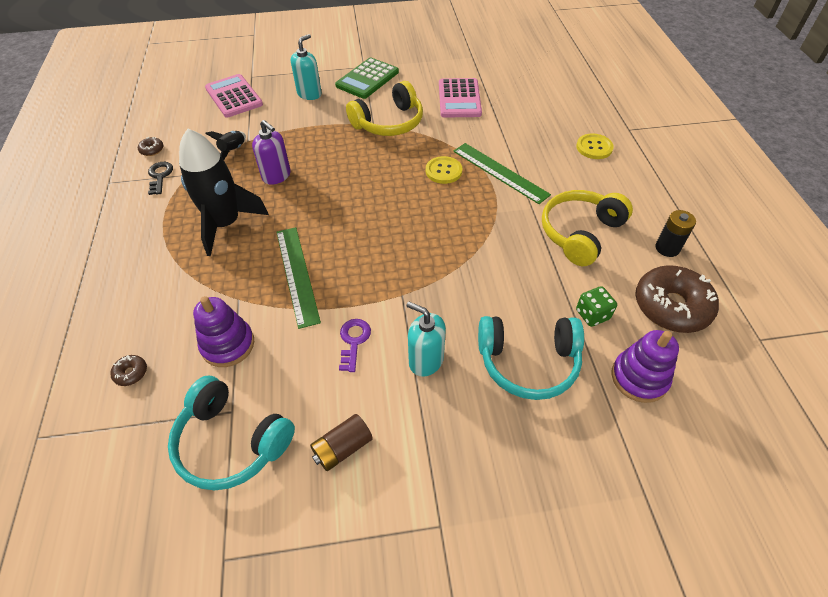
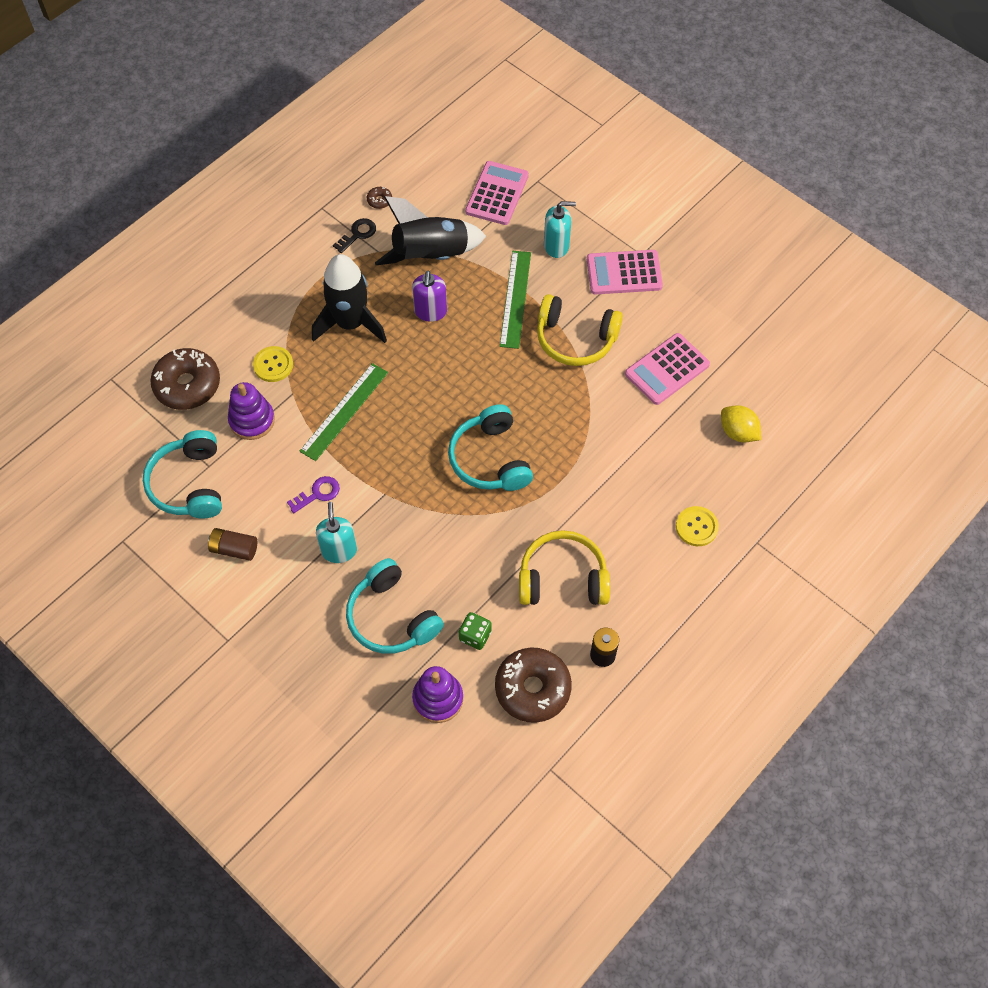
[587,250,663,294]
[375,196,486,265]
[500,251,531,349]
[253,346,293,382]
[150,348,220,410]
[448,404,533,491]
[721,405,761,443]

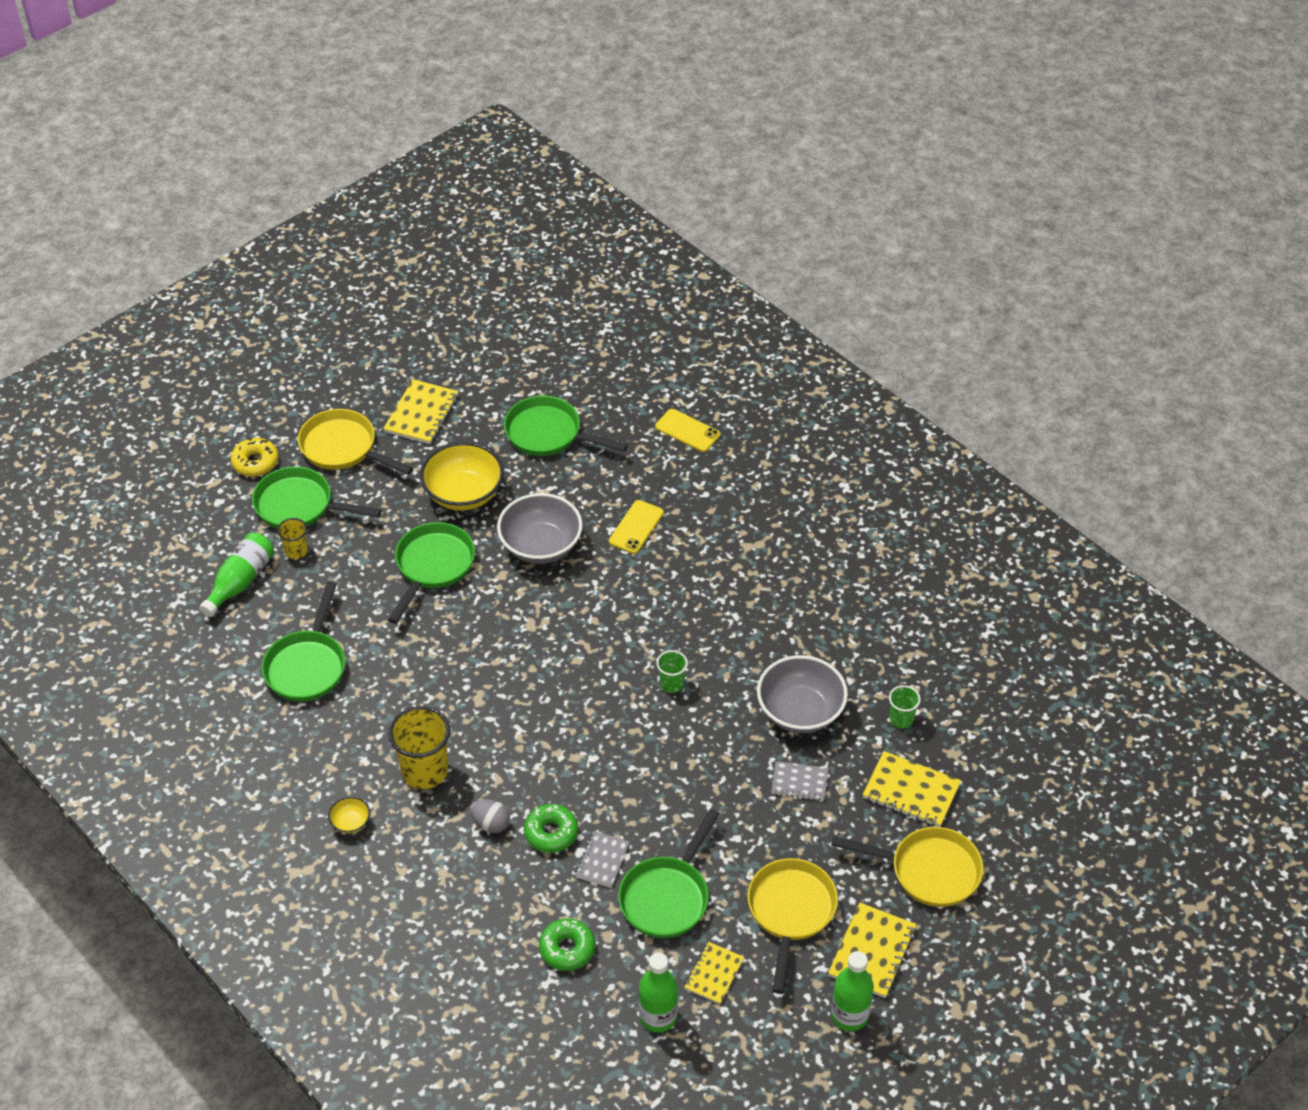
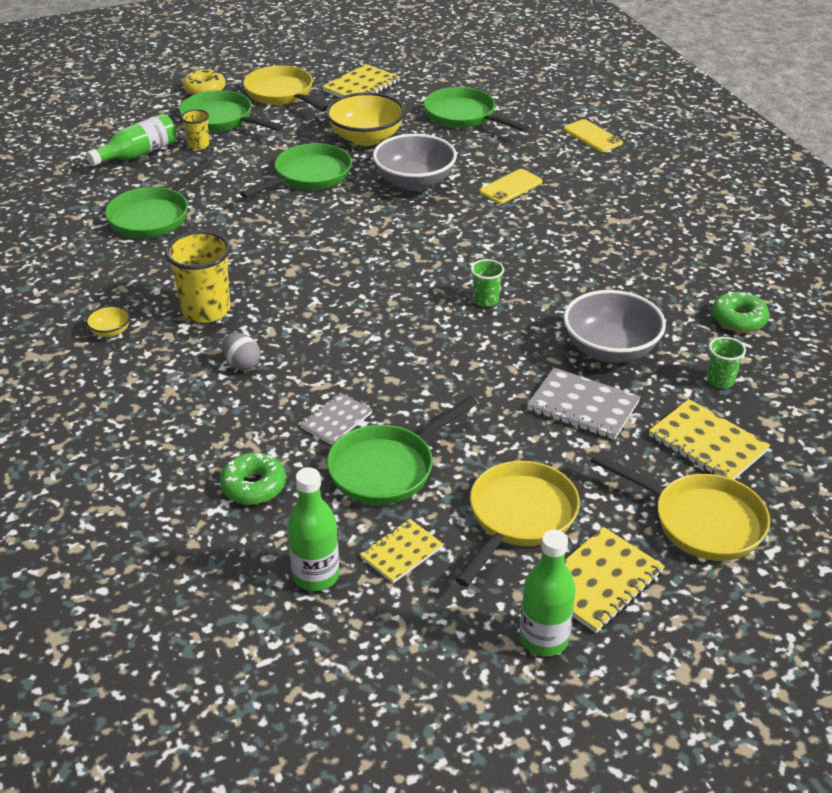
[527,368,641,440]
[712,291,769,332]

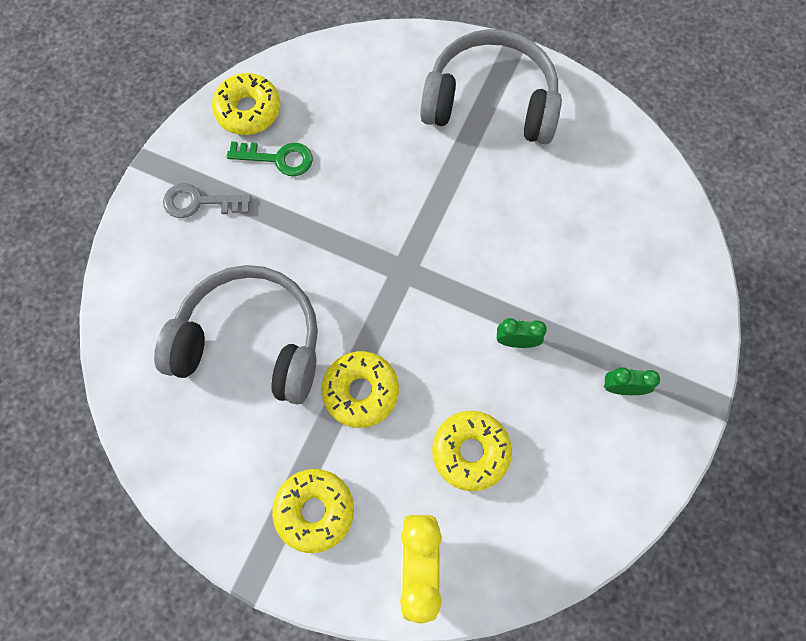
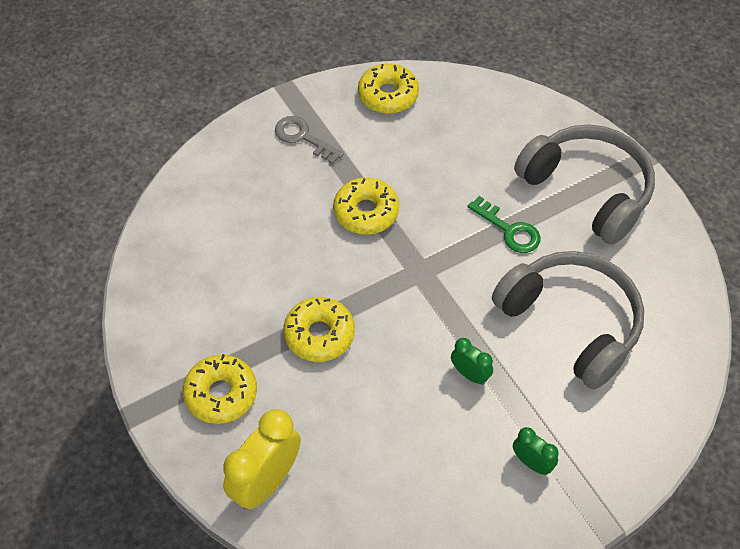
[467,196,541,253]
[492,251,644,389]
[333,177,399,235]

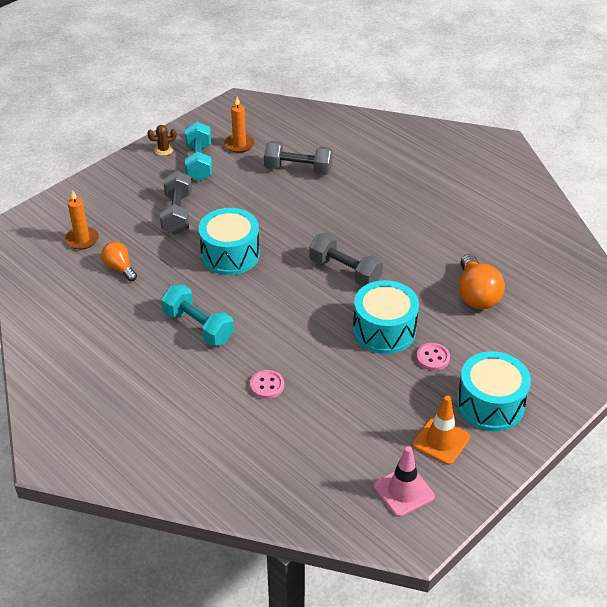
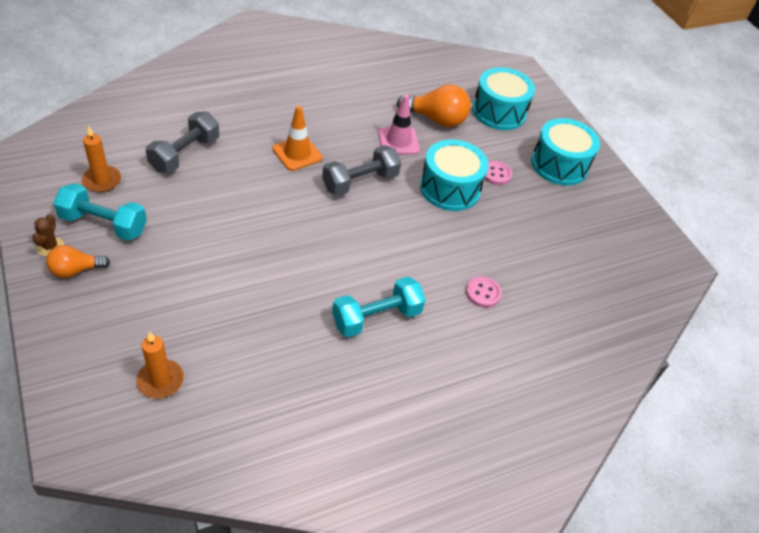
[160,171,192,235] (first image)
[472,67,535,130]
[46,245,110,278]
[272,106,323,171]
[378,95,420,155]

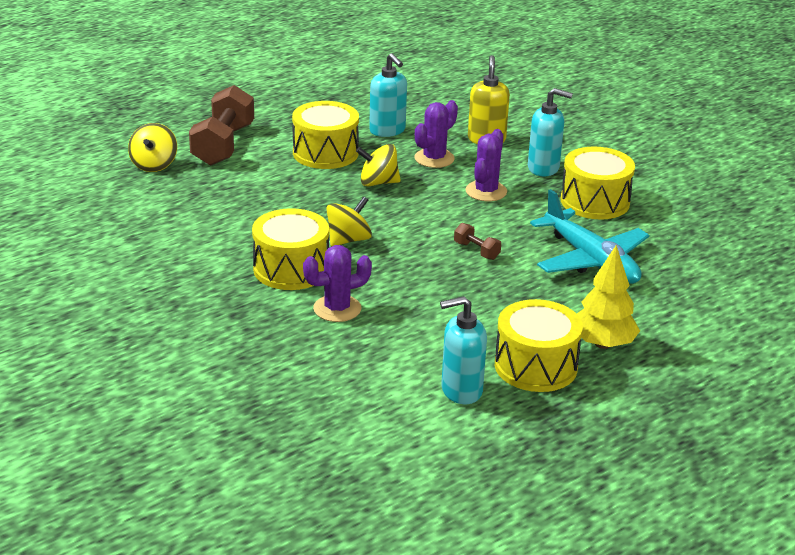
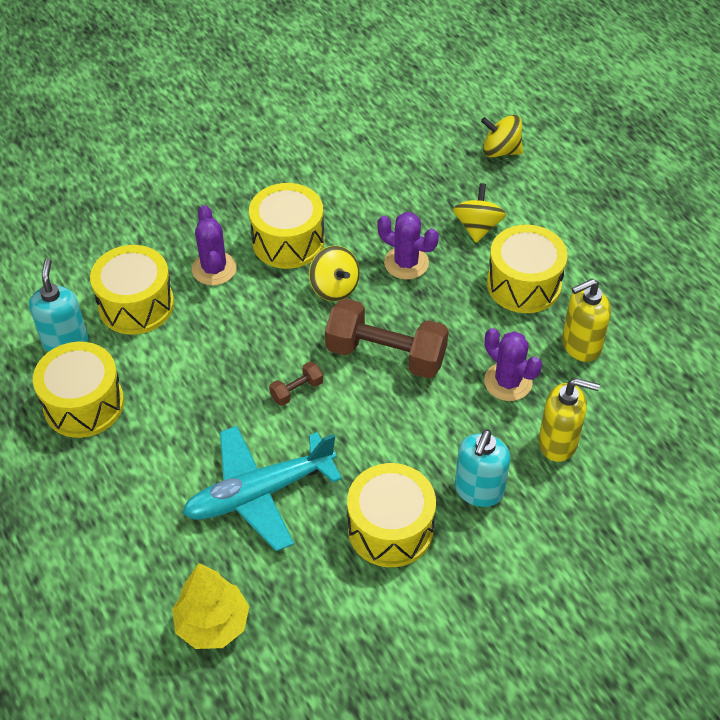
[562,278,611,362]
[325,298,449,379]
[377,212,439,280]
[453,183,506,243]
[172,563,249,649]
[90,245,174,335]

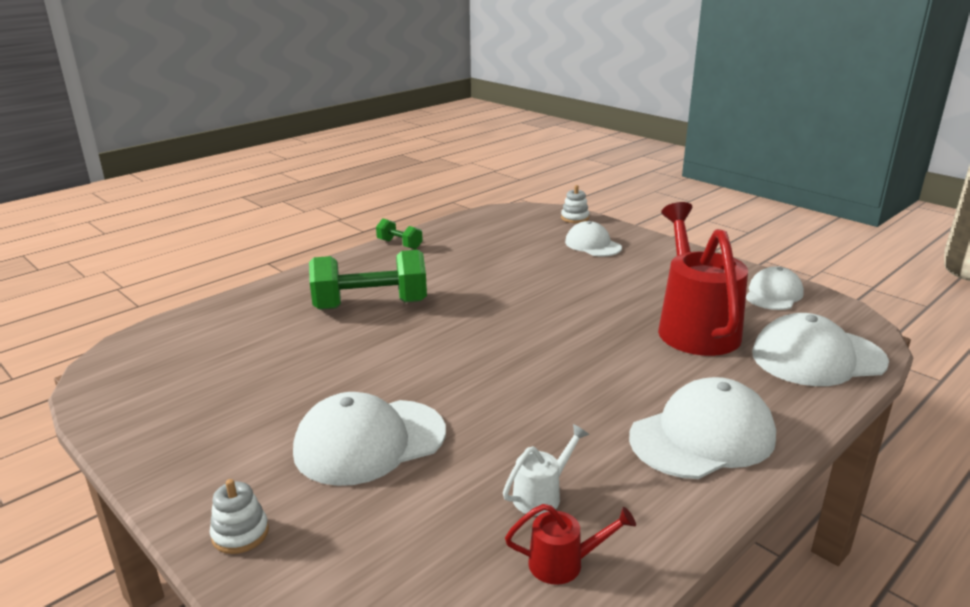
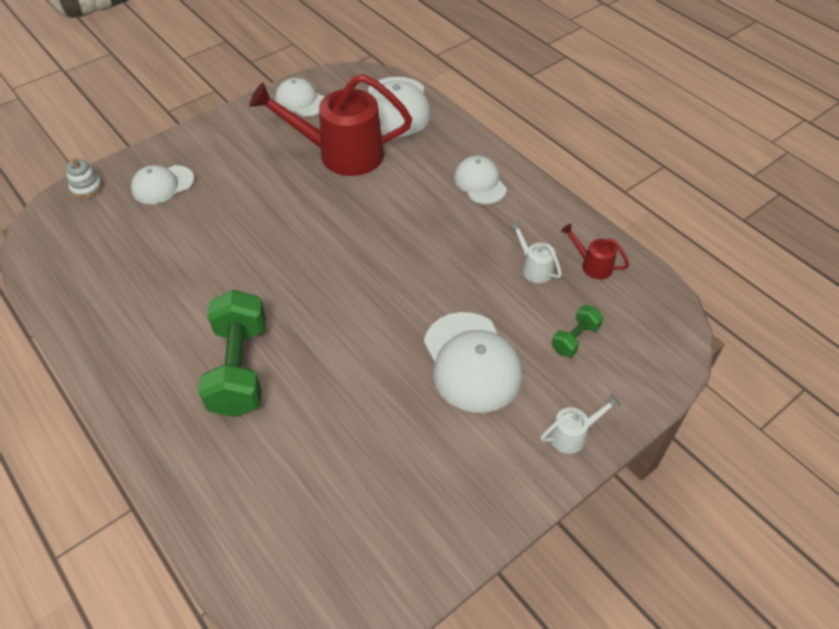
[552,305,603,357]
[454,156,507,204]
[540,394,621,454]
[561,223,629,279]

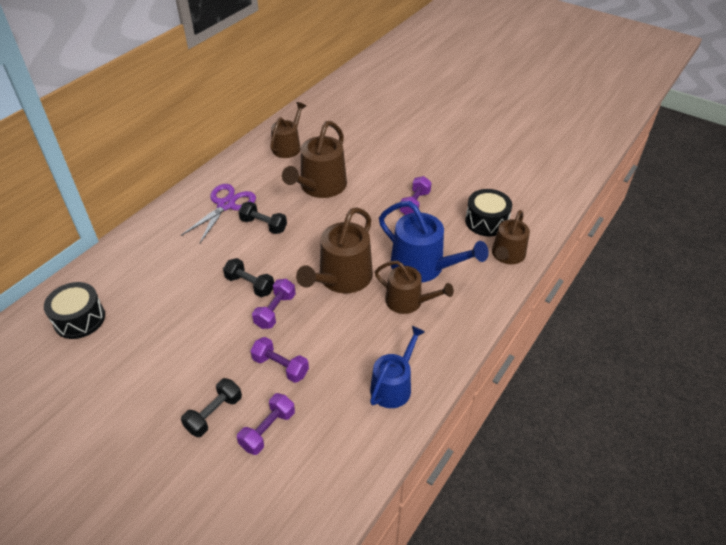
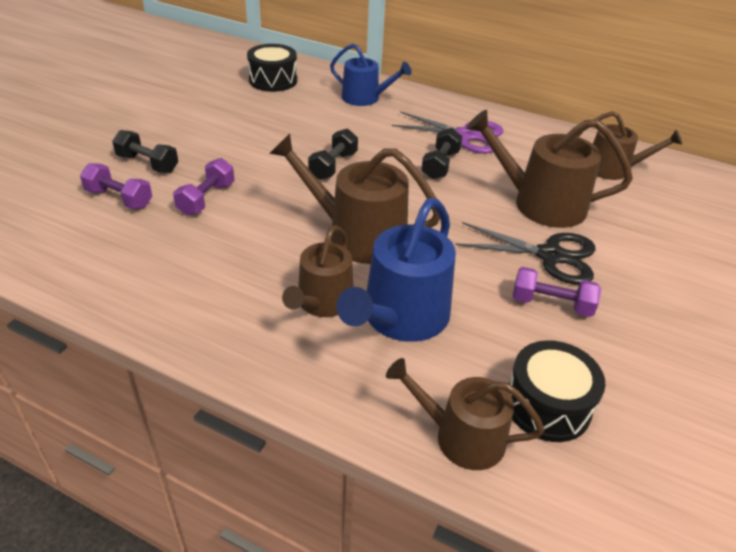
[252,279,296,329] (first image)
[330,43,411,106]
[455,222,595,285]

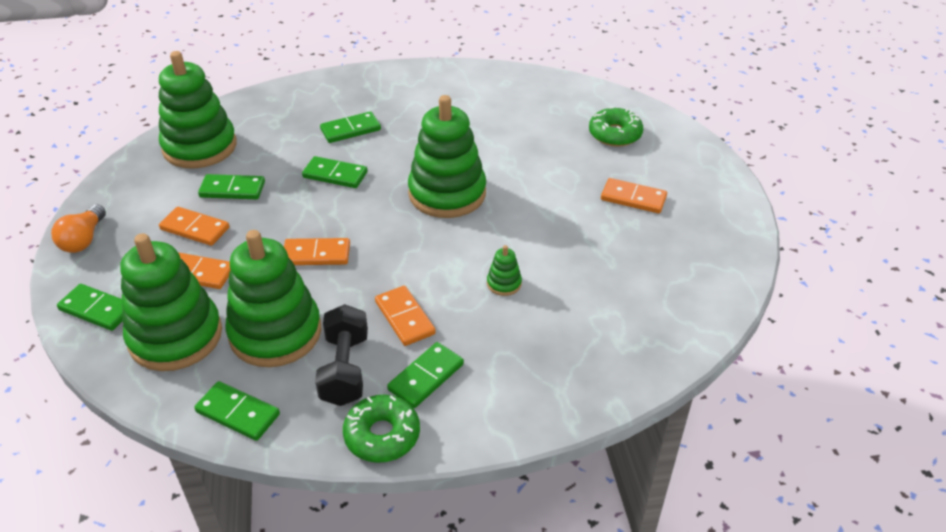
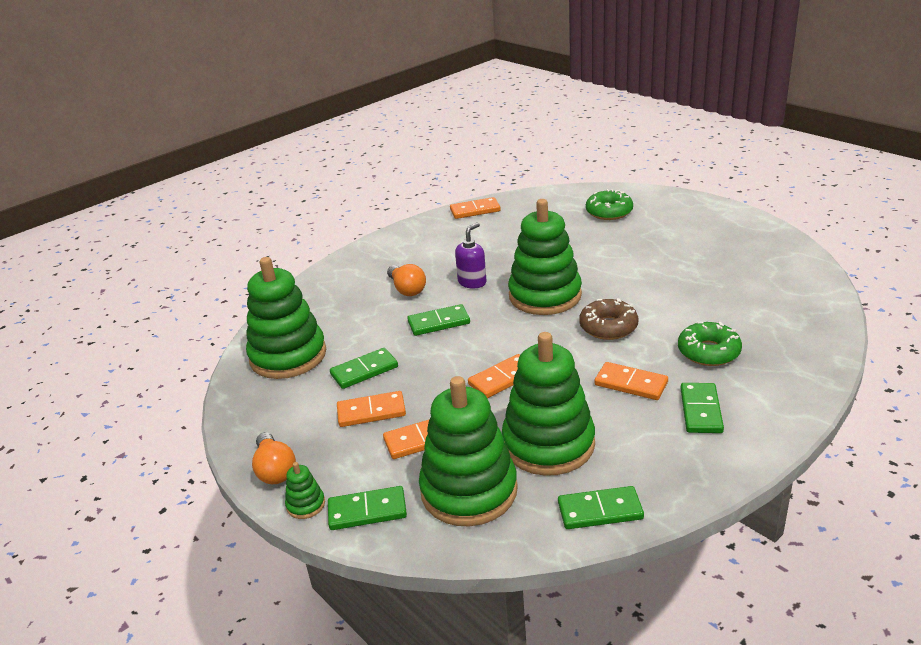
[387,264,426,296]
[450,197,501,219]
[285,462,325,519]
[315,304,368,406] (first image)
[678,322,742,366]
[455,223,487,288]
[579,298,638,340]

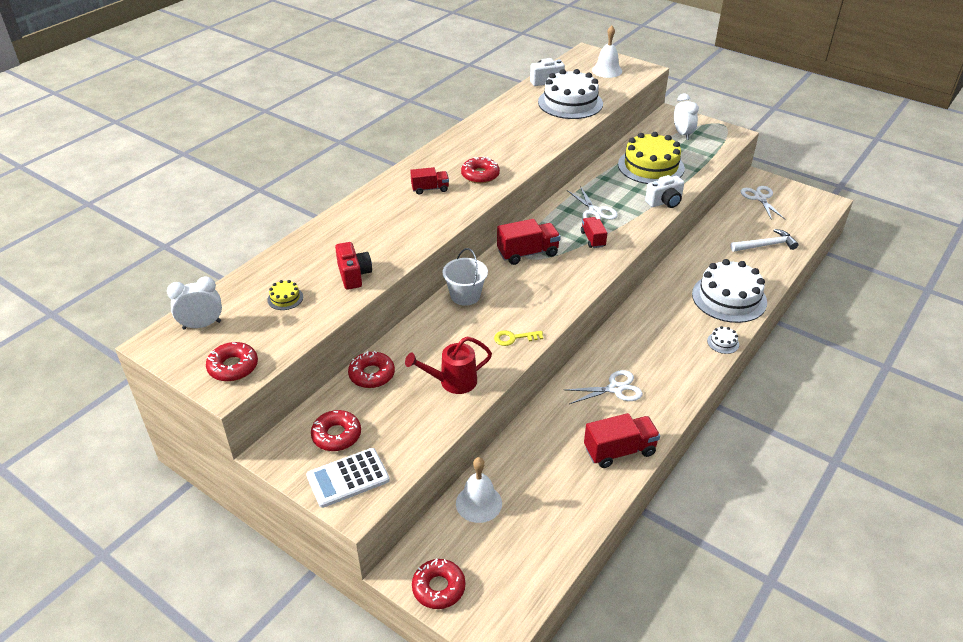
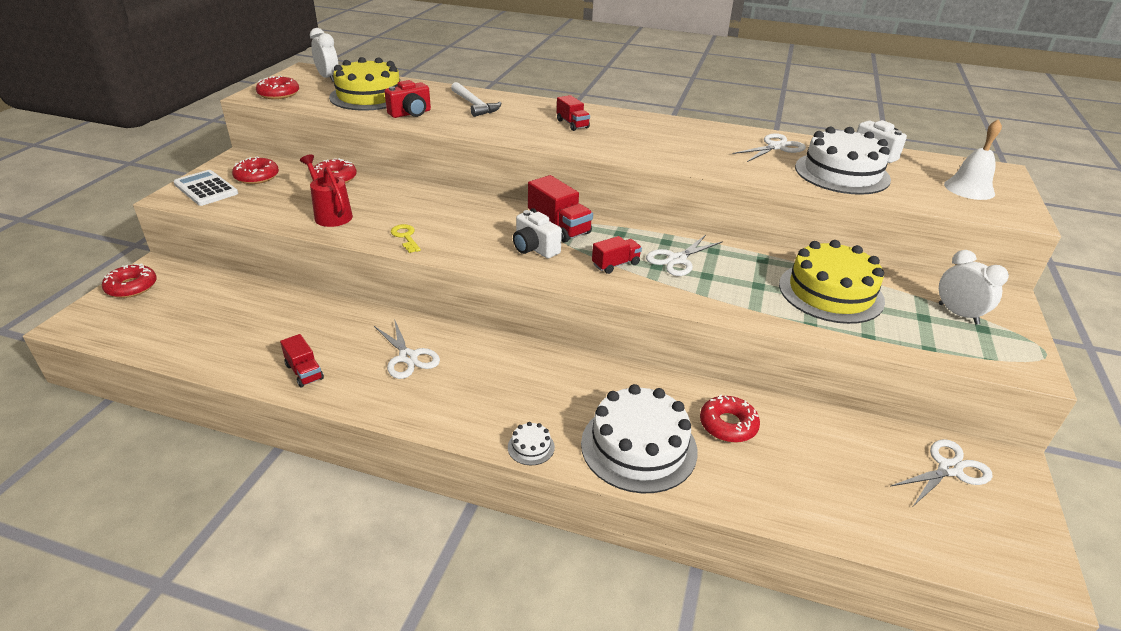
[939,250,1009,325]
[700,394,760,443]
[513,210,562,258]
[451,82,502,117]
[442,248,488,306] (first image)
[329,57,400,111]
[280,334,324,387]
[456,457,502,523] (first image)
[733,133,806,162]

